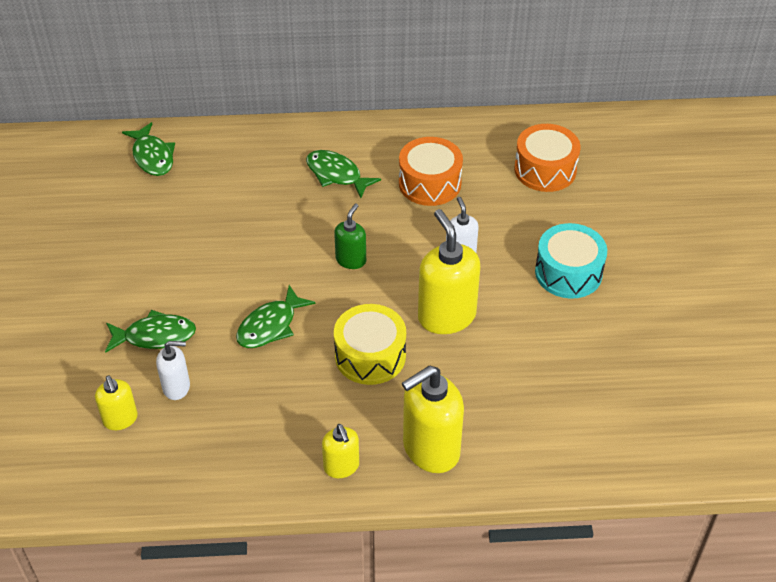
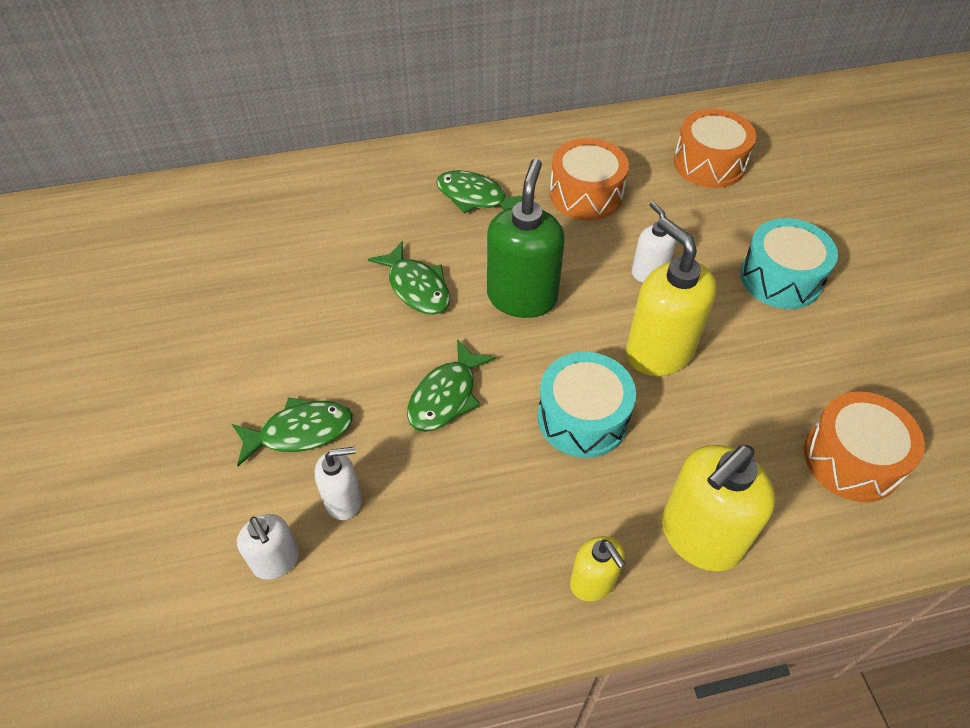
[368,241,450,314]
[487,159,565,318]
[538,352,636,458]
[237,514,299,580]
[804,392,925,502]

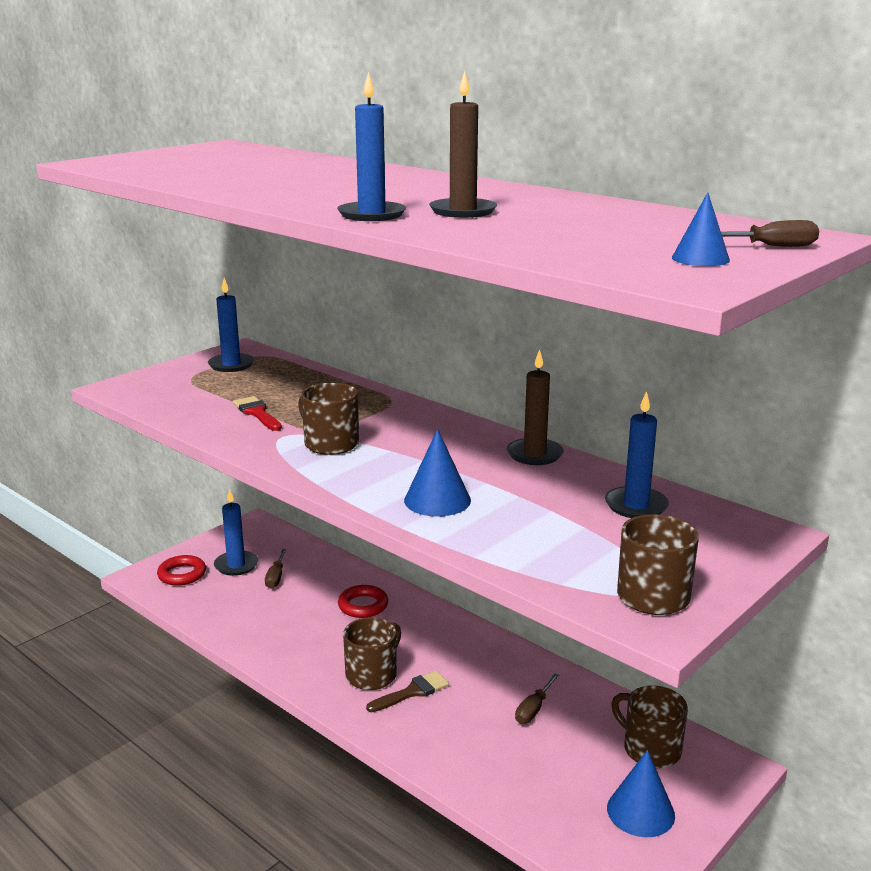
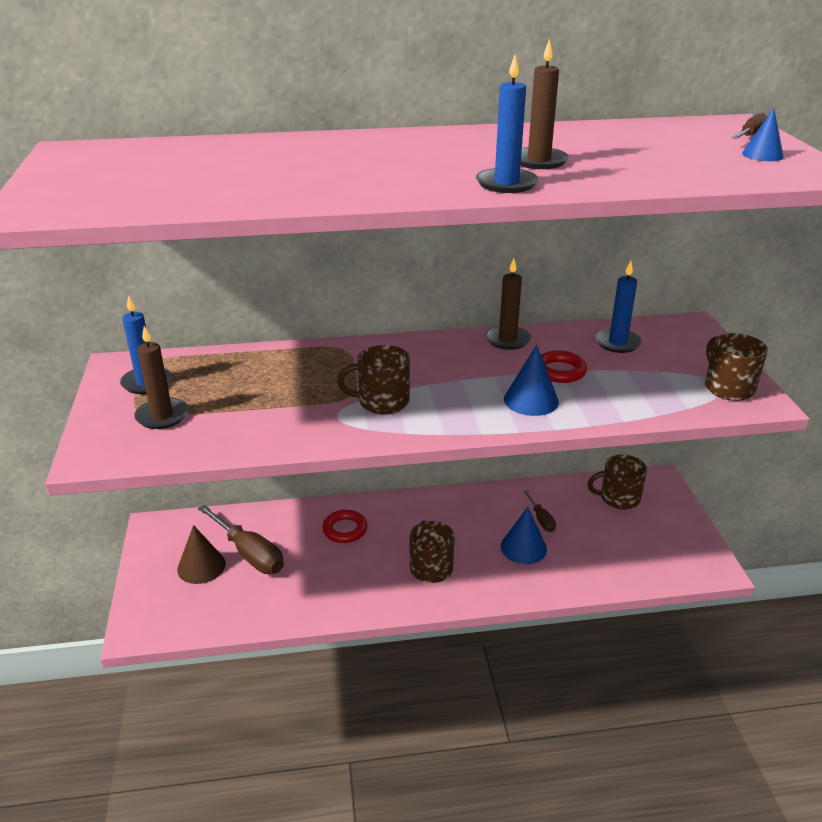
[233,396,282,431] (first image)
[177,525,226,584]
[198,505,284,574]
[541,350,587,383]
[366,671,449,712] (first image)
[501,507,547,564]
[134,326,188,429]

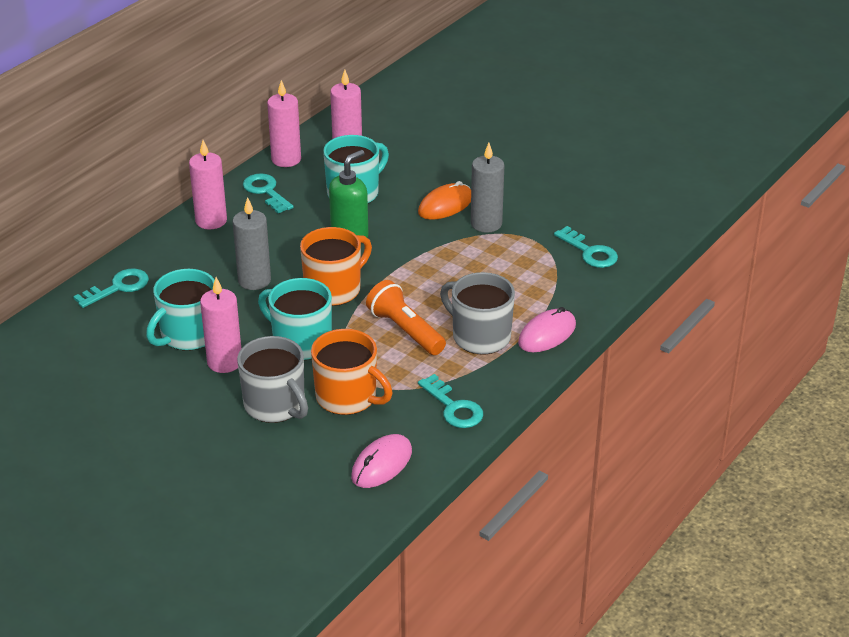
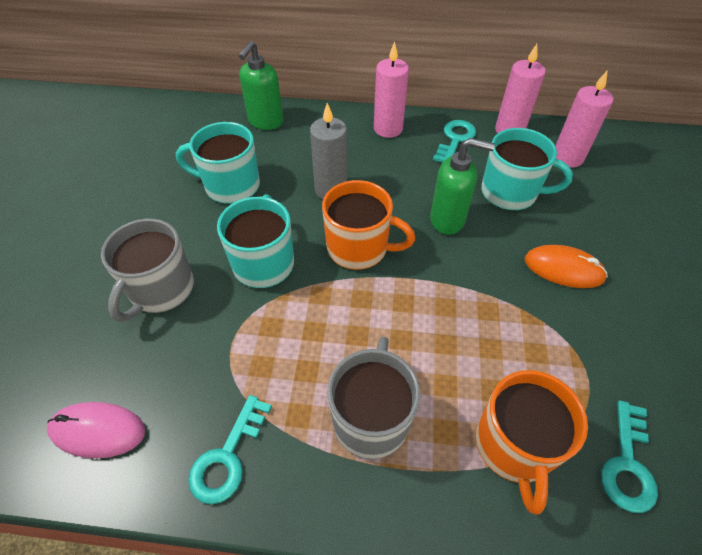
[471,143,504,233] (first image)
[239,41,283,130]
[200,277,241,373] (first image)
[366,280,446,355] (first image)
[518,307,576,352] (first image)
[476,370,588,515]

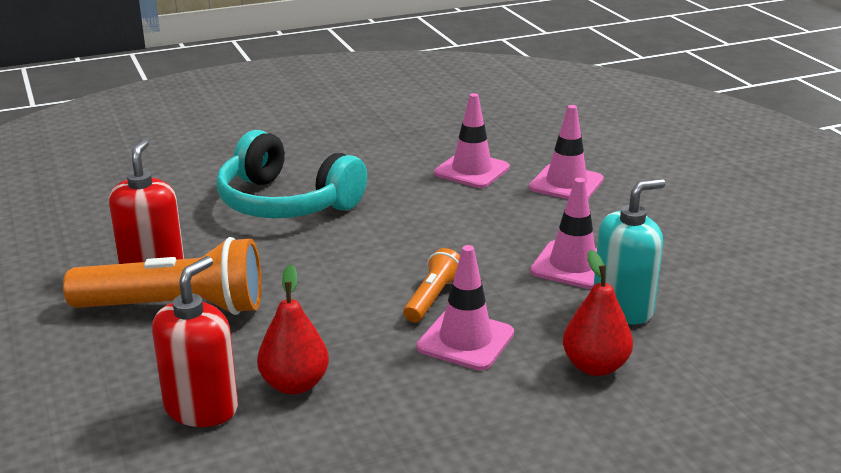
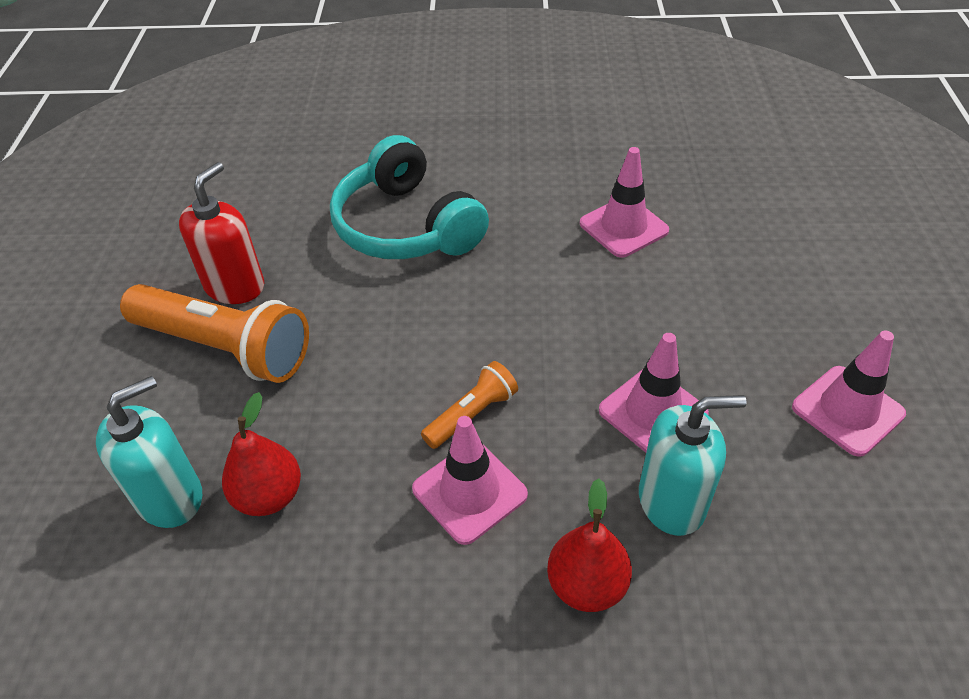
[792,330,906,457]
[96,376,202,528]

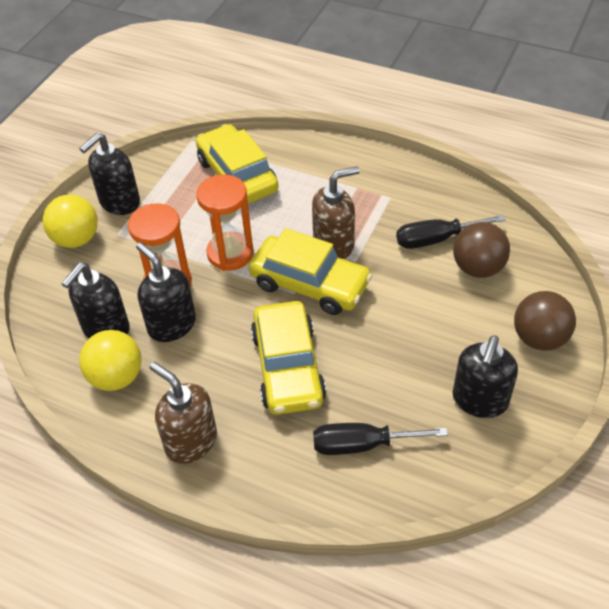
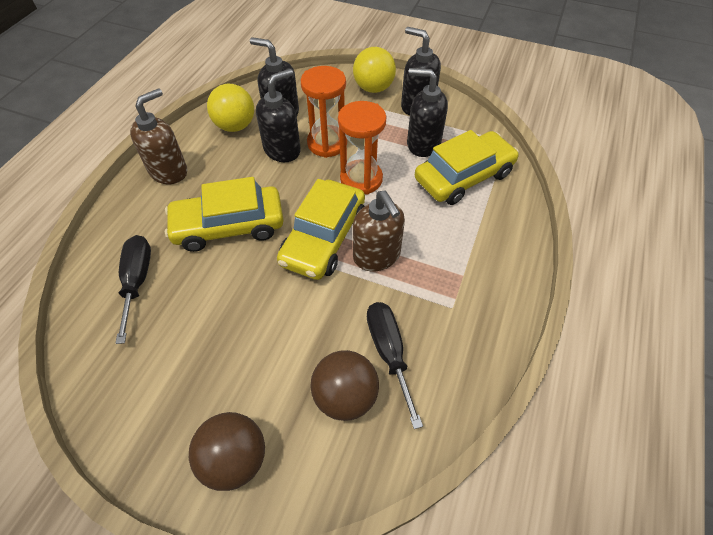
[407,68,448,157]

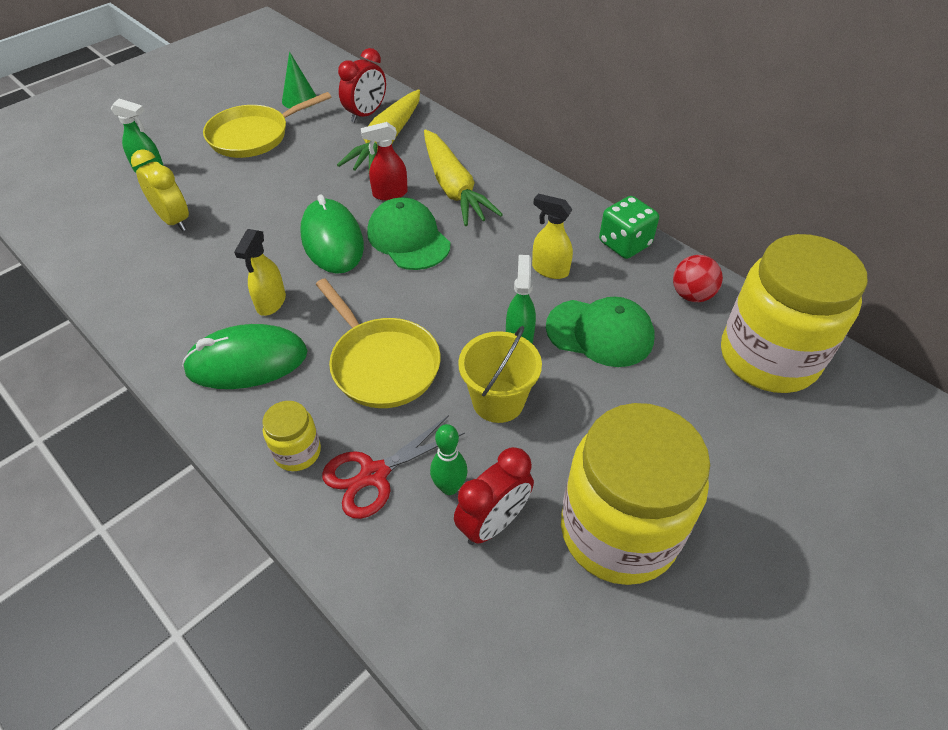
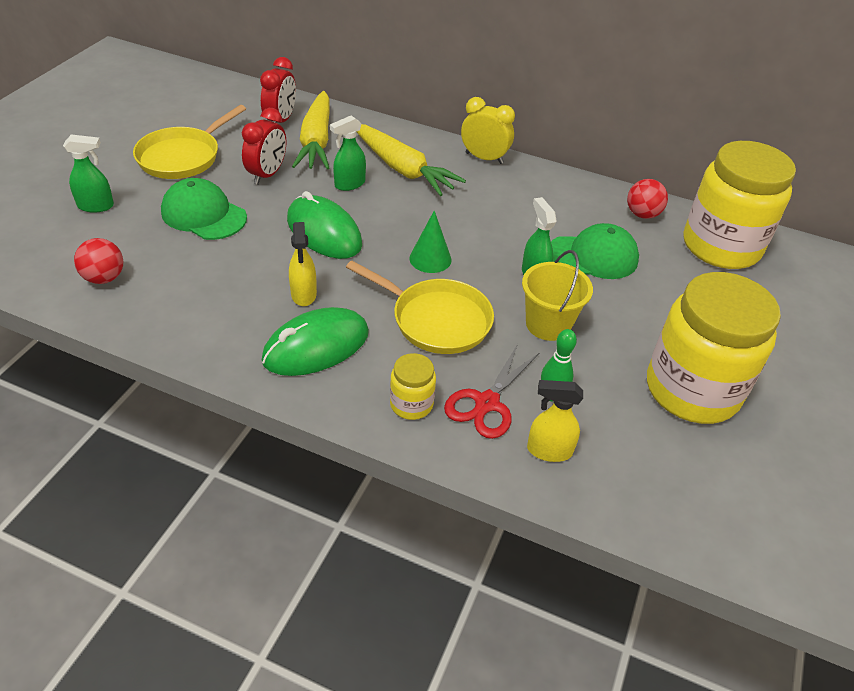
[409,211,452,273]
[330,115,366,191]
[461,97,515,164]
[527,380,583,462]
[599,196,659,259] (first image)
[161,178,247,240]
[242,108,286,185]
[74,238,123,284]

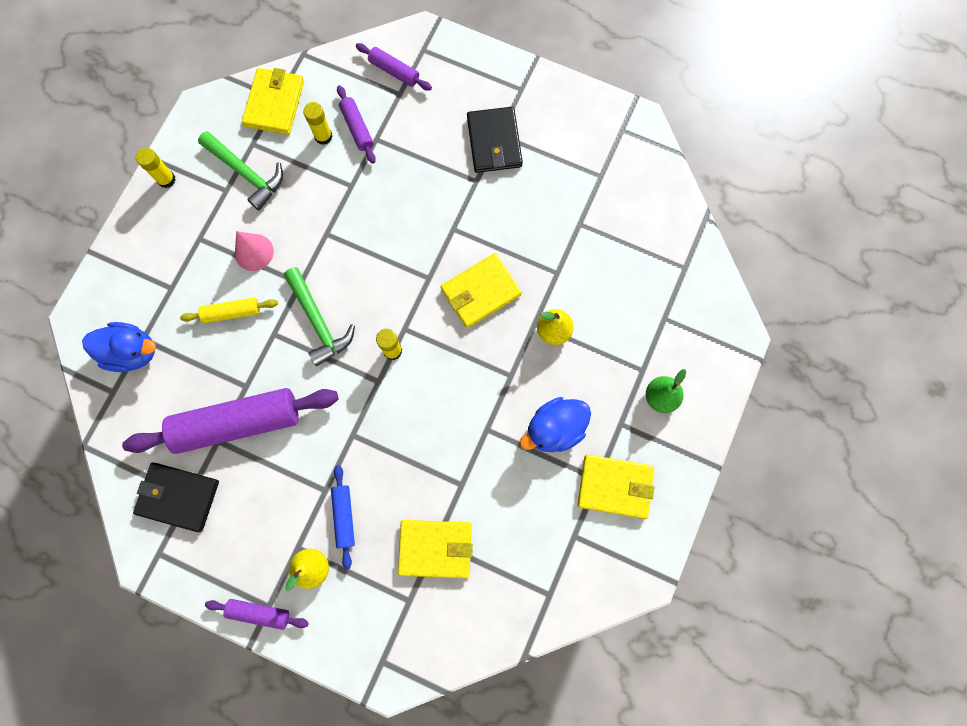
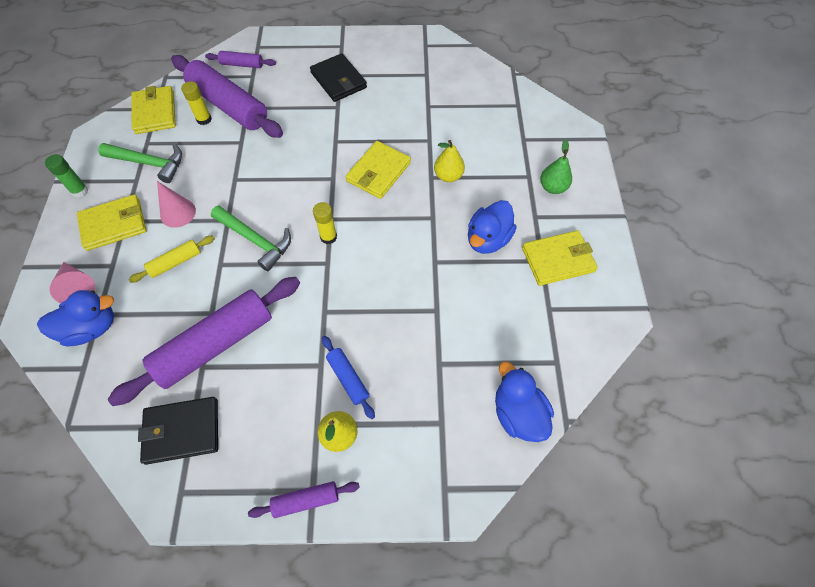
[171,55,283,138]
[45,154,88,197]
[77,194,147,251]
[49,262,95,303]
[495,361,554,442]

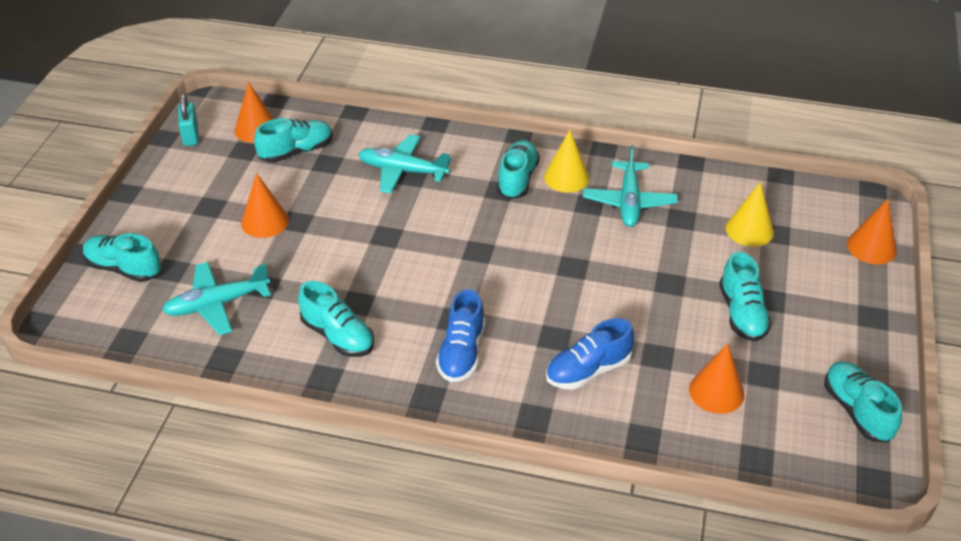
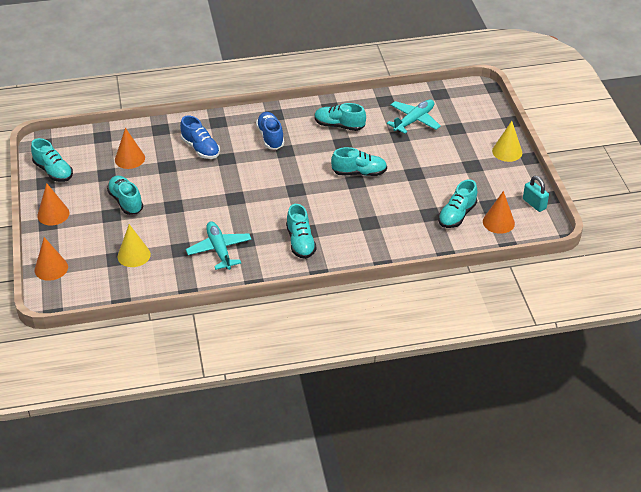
[492,121,522,162]
[358,134,451,193] (first image)
[37,183,70,226]
[331,147,387,176]
[180,115,220,159]

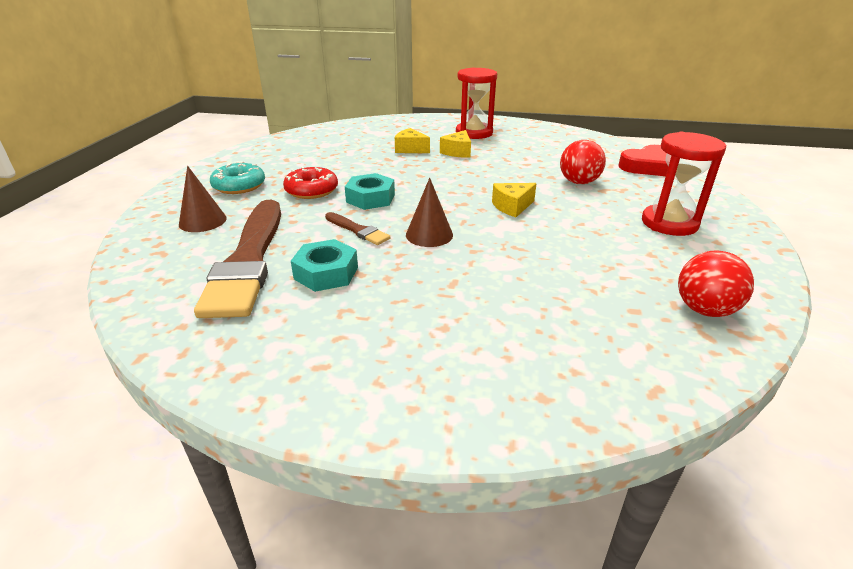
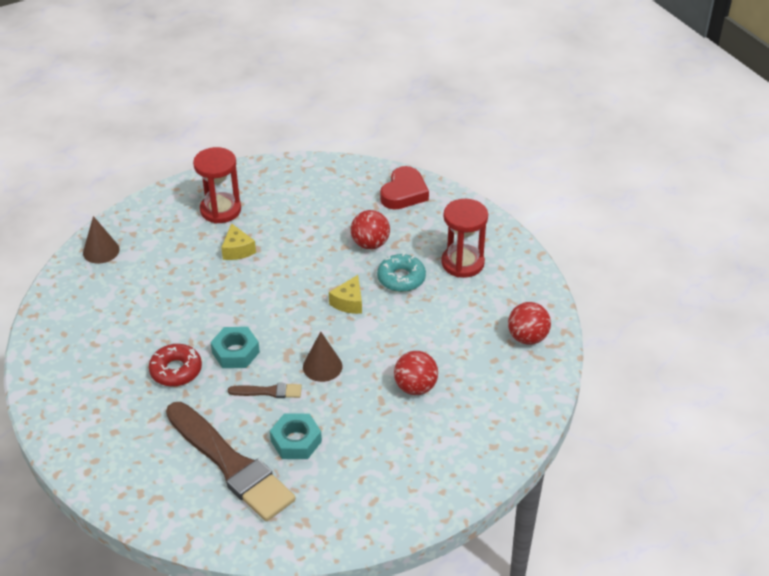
[395,128,430,153] (first image)
[377,253,426,292]
[83,216,120,264]
[394,351,438,395]

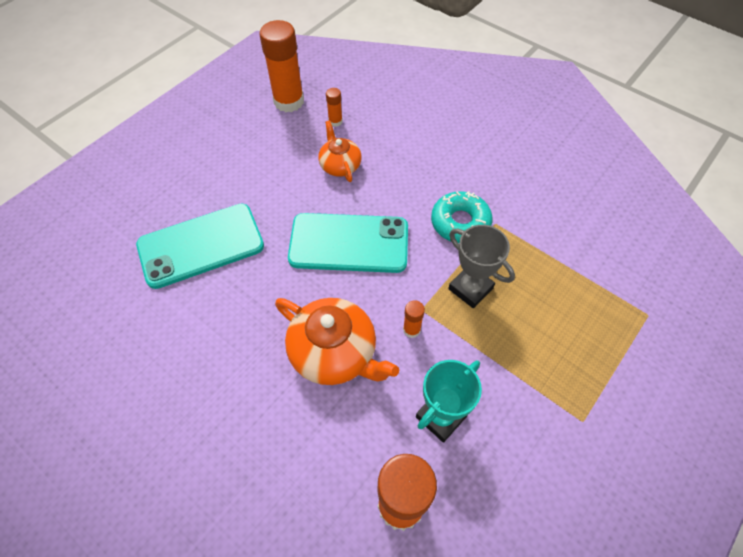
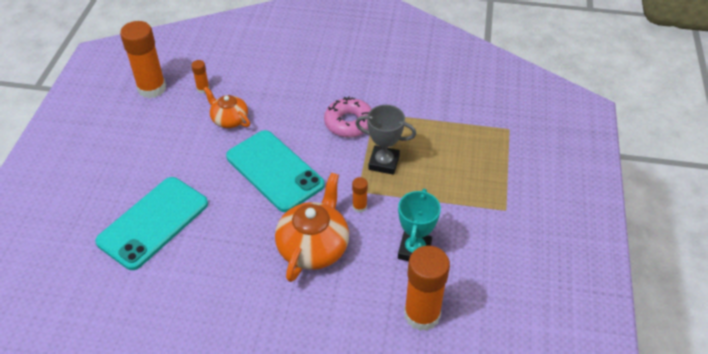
[324,96,371,137]
[226,130,325,212]
[275,173,349,282]

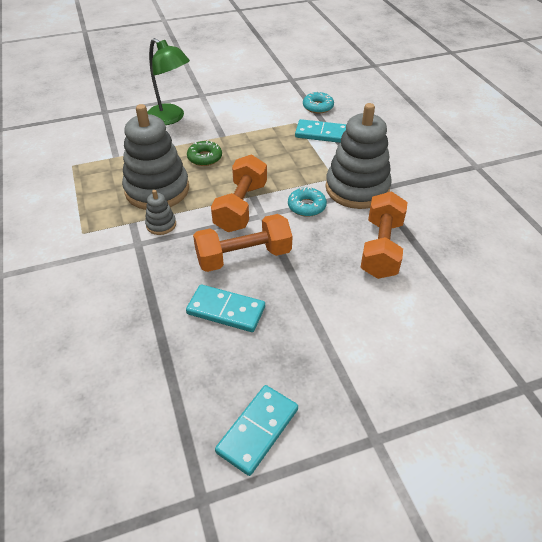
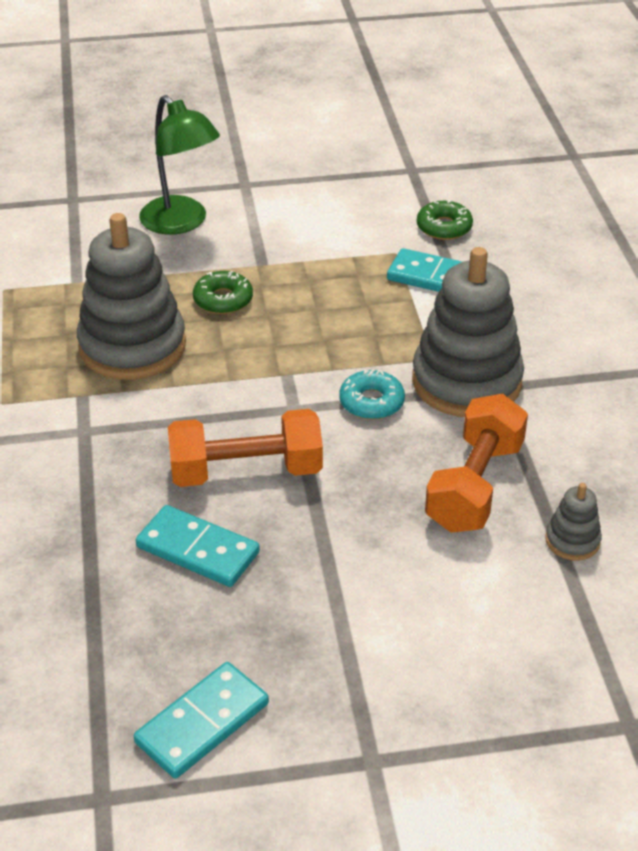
[417,199,473,240]
[211,155,267,232] (first image)
[545,483,602,561]

